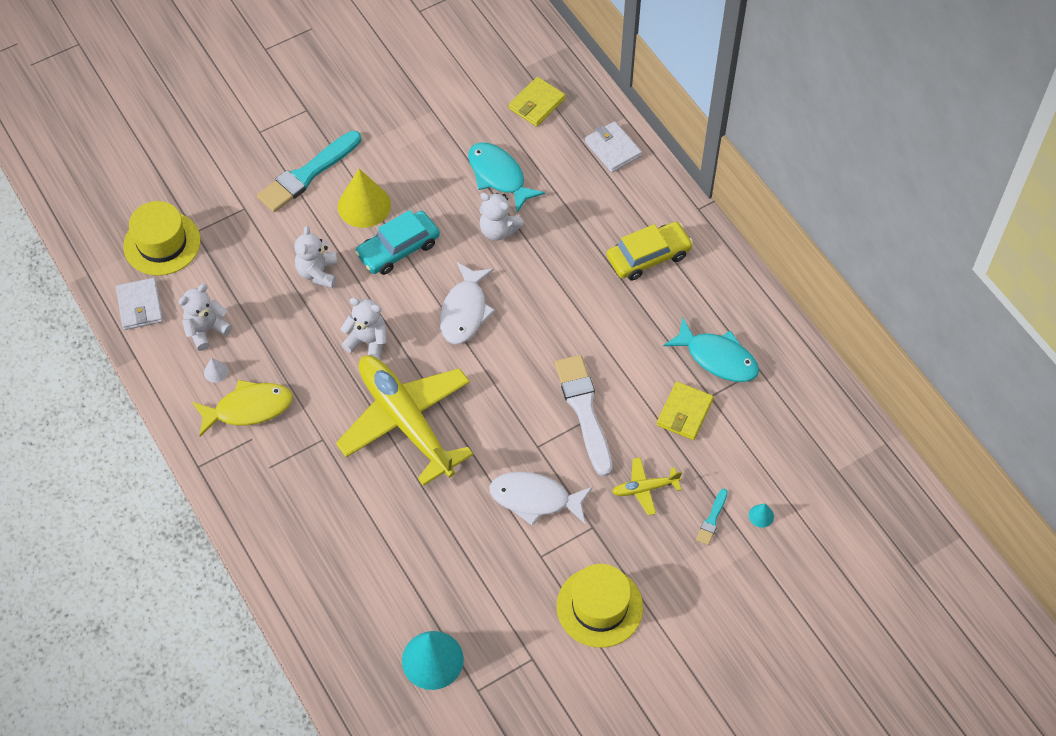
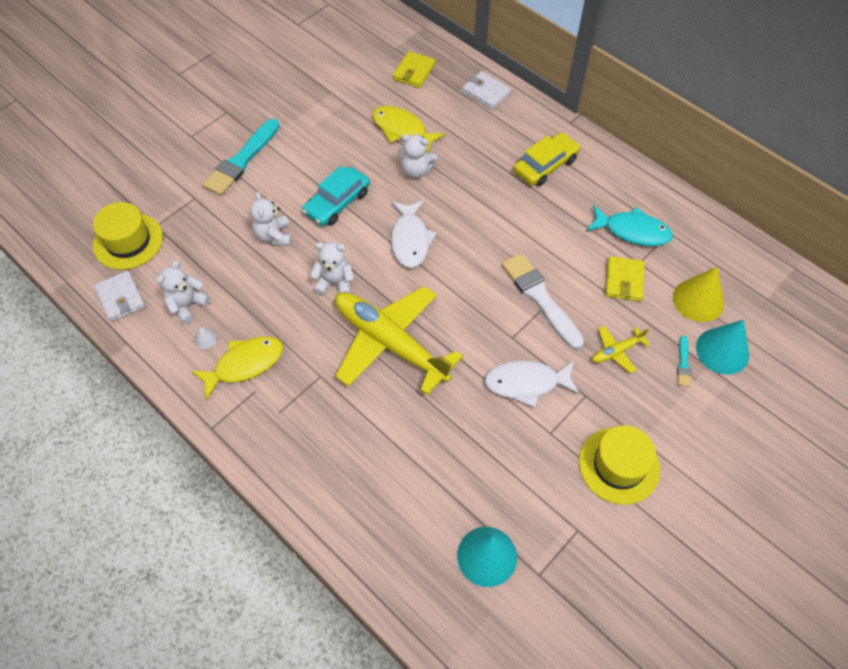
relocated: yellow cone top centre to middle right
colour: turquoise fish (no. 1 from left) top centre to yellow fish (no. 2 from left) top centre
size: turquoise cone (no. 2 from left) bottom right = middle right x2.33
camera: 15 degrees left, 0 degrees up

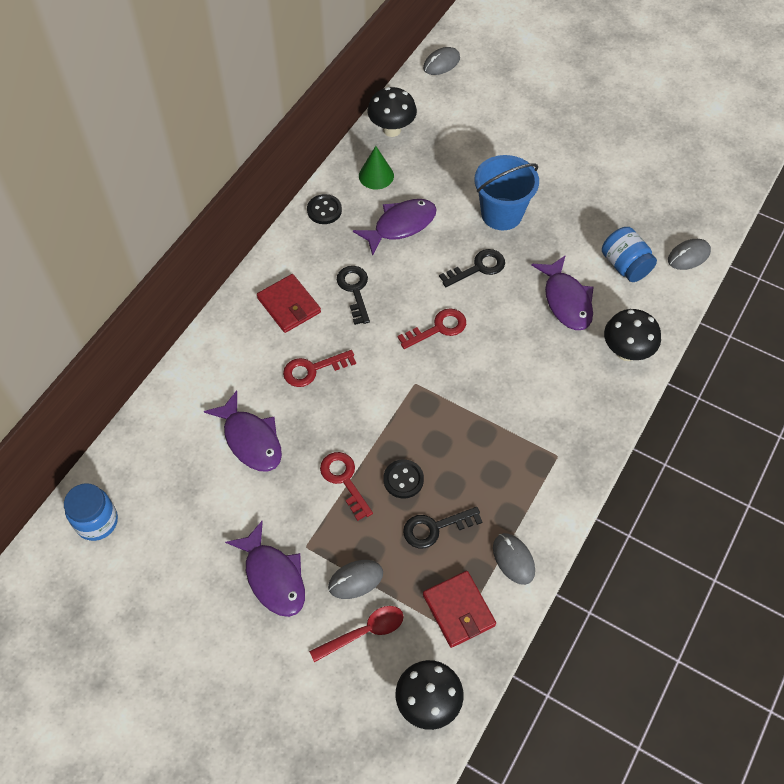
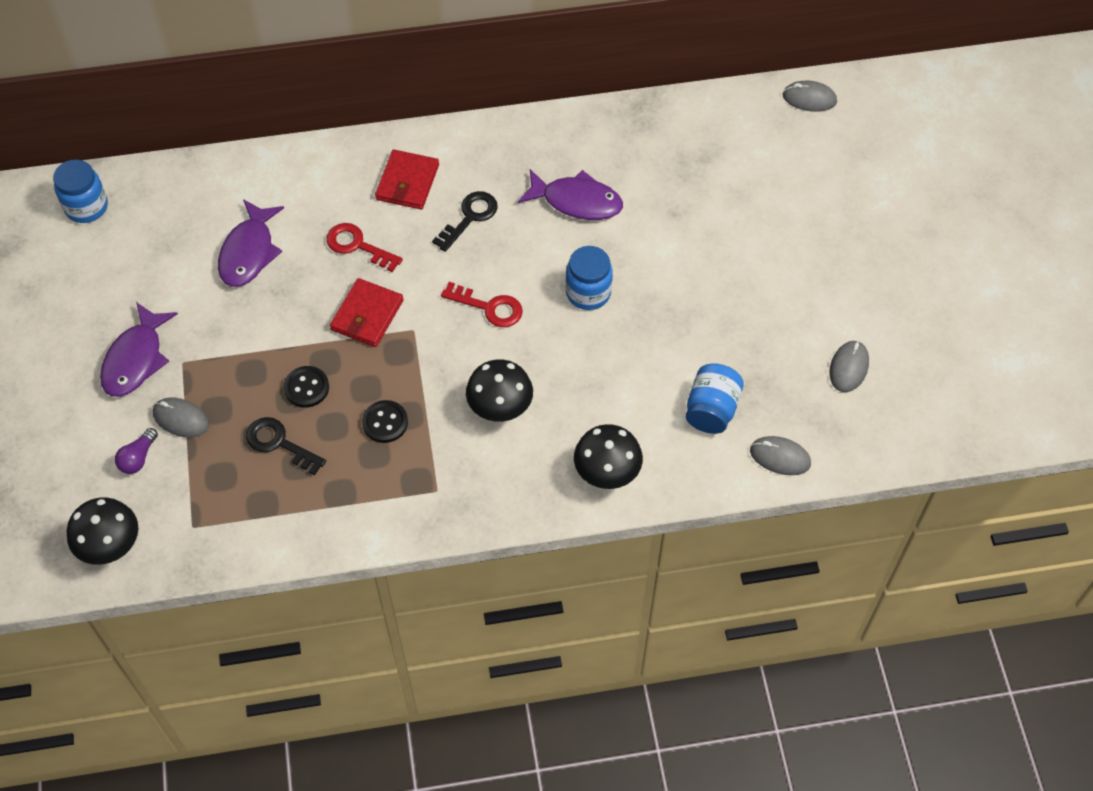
missing: green cone top centre; blue bucket top centre; purple fish (no. 4 from left) middle right; red key (no. 2 from left) centre
relocated: black mushroom (no. 1 from left in the first image) top centre to black mushroom (no. 2 from left) centre; black button (no. 1 from left in the first image) top centre to black button (no. 2 from left) centre; grey mouse (no. 3 from left in the first image) bottom centre to grey mouse (no. 4 from left) middle right; red wallet (no. 2 from left in the first image) bottom centre to red wallet (no. 1 from left) centre
exchanged: black key (no. 3 from left) centre to blue jar (no. 2 from left) centre; red spoon bottom centre to purple light bulb middle left
camera: 50 degrees right, 0 degrees up

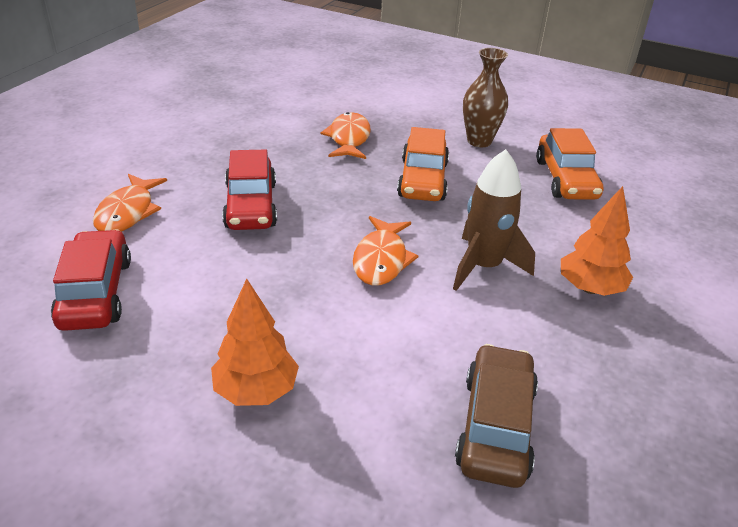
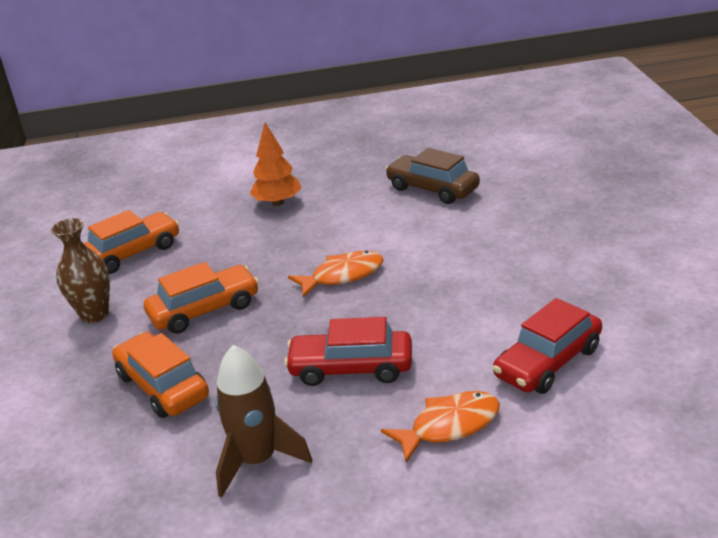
missing: orange tree (no. 1 from left) centre
relocated: brown rocket middle right to bottom centre
exchanged: orange fish (no. 2 from left) top centre to orange car (no. 2 from left) bottom left
spun: red car (no. 2 from left in the first image) centre = centre 135 degrees counterclockwise; brown car bottom right = top centre 60 degrees clockwise
camera: 120 degrees left, 5 degrees down

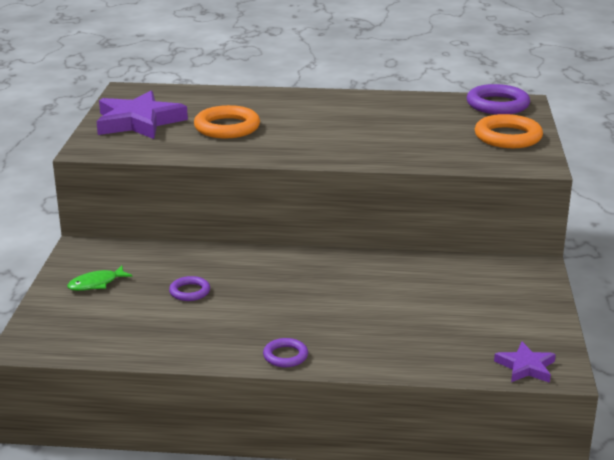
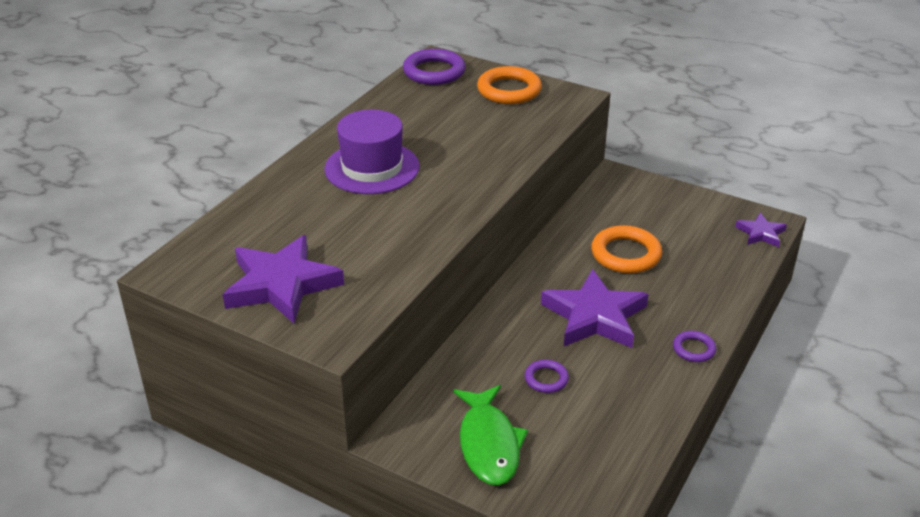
appeared: purple hat top centre; purple star (no. 2 from left) centre
relocated: orange ring (no. 1 from left in the first image) top centre to orange ring (no. 2 from left) middle right
size: green fish middle left = bottom centre x1.78
camera: 65 degrees left, 10 degrees up

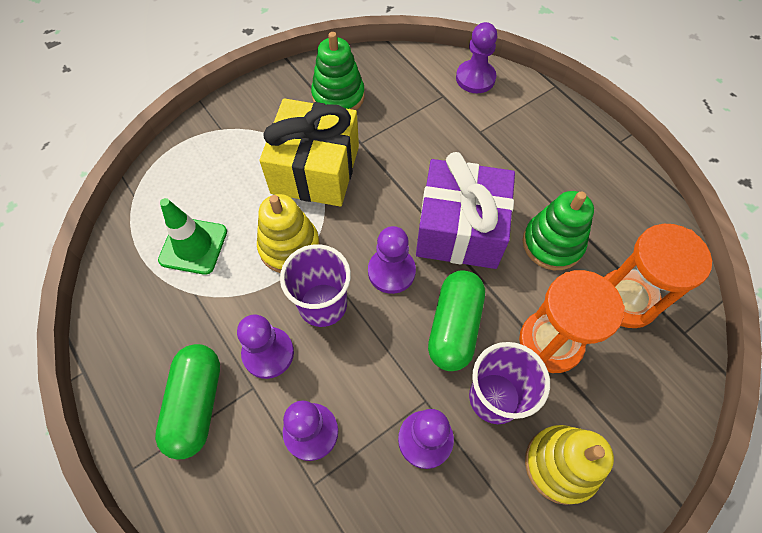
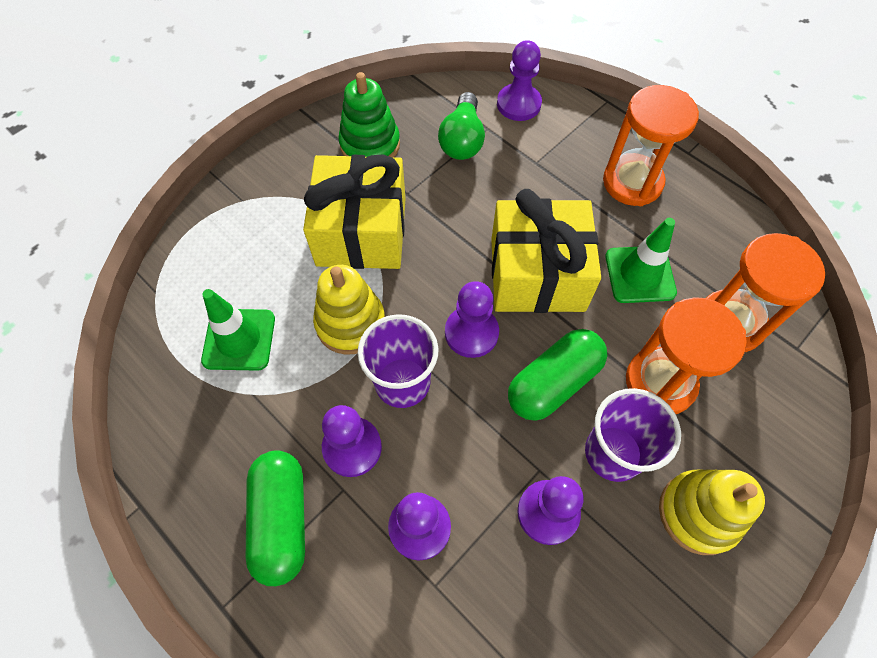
appeared: orange hourglass (no. 1 from left) top right; green light bulb top centre
exchanged: green stacking toy (no. 2 from left) middle right to green traffic cone (no. 2 from left) middle right
colour: purple gift centre to yellow gift (no. 2 from left) centre
spun: green capsule (no. 2 from left) centre = centre 45 degrees clockwise
camera: 10 degrees left, 0 degrees up

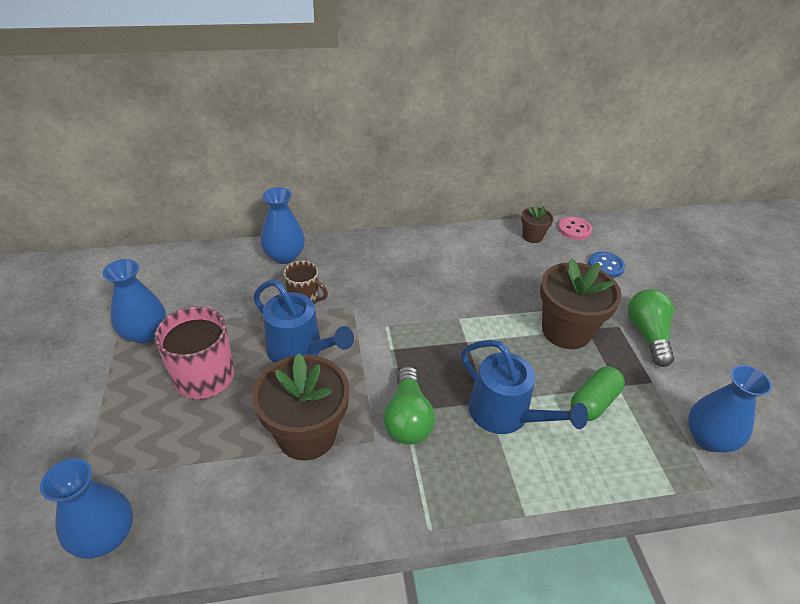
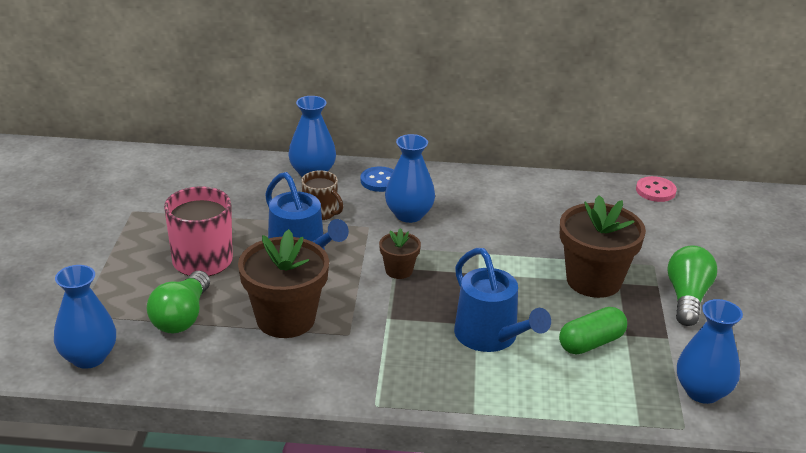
relocated: brown flower pot (no. 2 from left) middle right to centre; blue button middle right to centre; blue vase (no. 2 from left in the first image) middle left to blue vase (no. 3 from left) centre; green light bulb (no. 1 from left) bottom centre to bottom left
camera: 15 degrees right, 10 degrees down

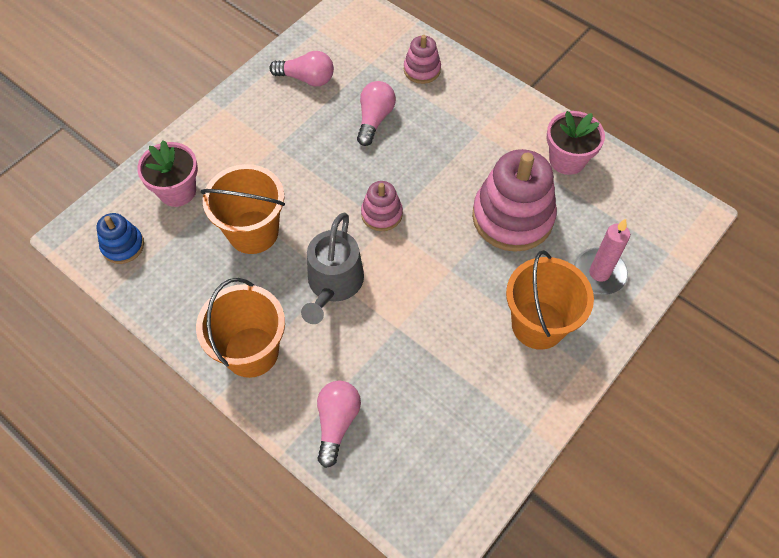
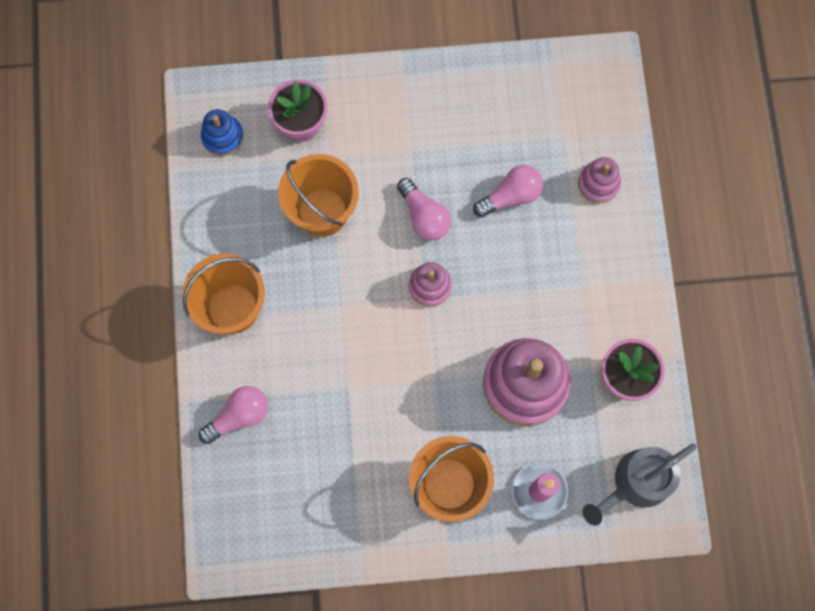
relocated: pink light bulb (no. 1 from left in the first image) top centre to pink light bulb (no. 2 from left) centre; grey watering can centre to bottom right
camera: 45 degrees right, 15 degrees up

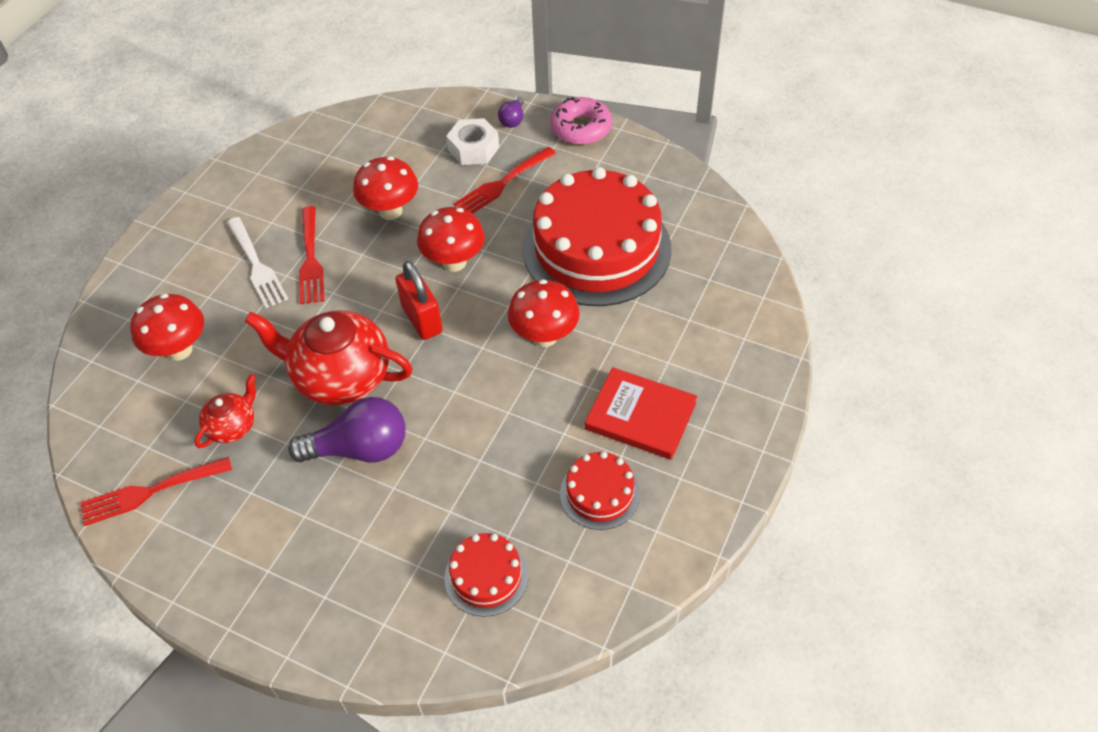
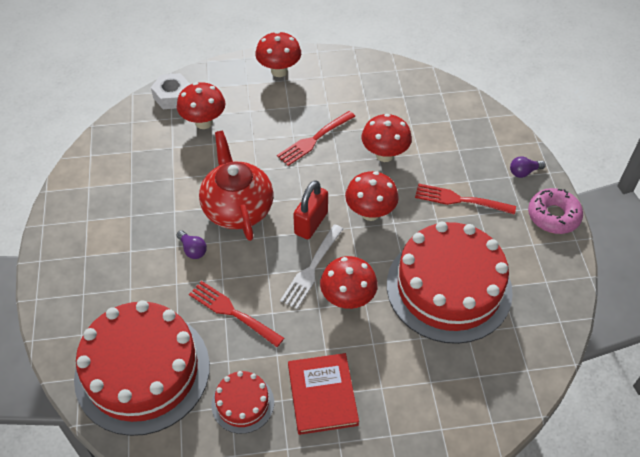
missing: red teapot (no. 1 from left) middle left
appeared: red mushroom (no. 2 from left) top centre
relocated: white nut top centre to top left; white fork middle left to centre; red fork (no. 1 from left) bottom left to bottom centre
size: purple light bulb (no. 1 from left) middle left = middle left x0.49; red cake (no. 1 from left) bottom centre = bottom left x2.19
camera: 55 degrees right, 0 degrees up

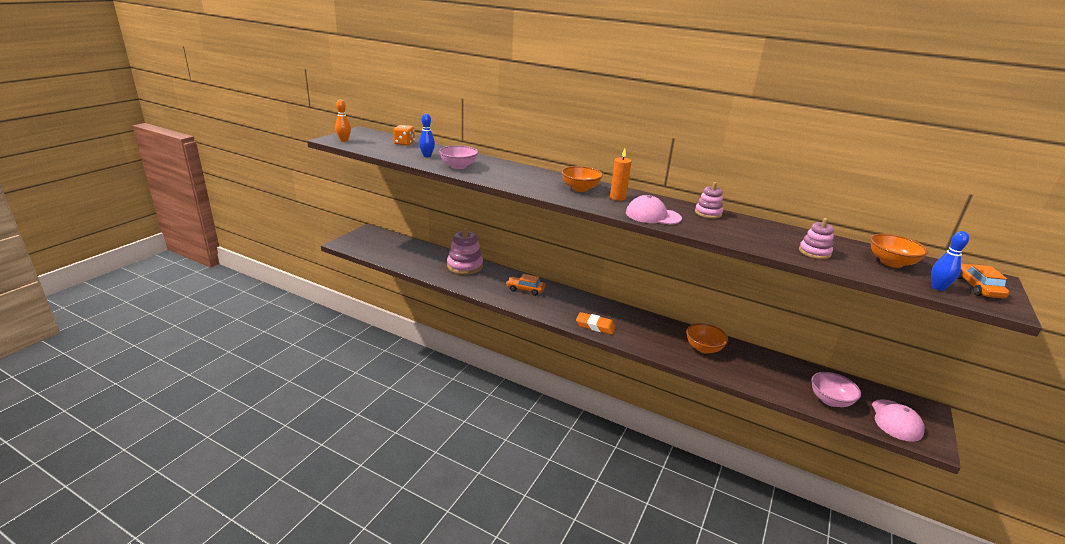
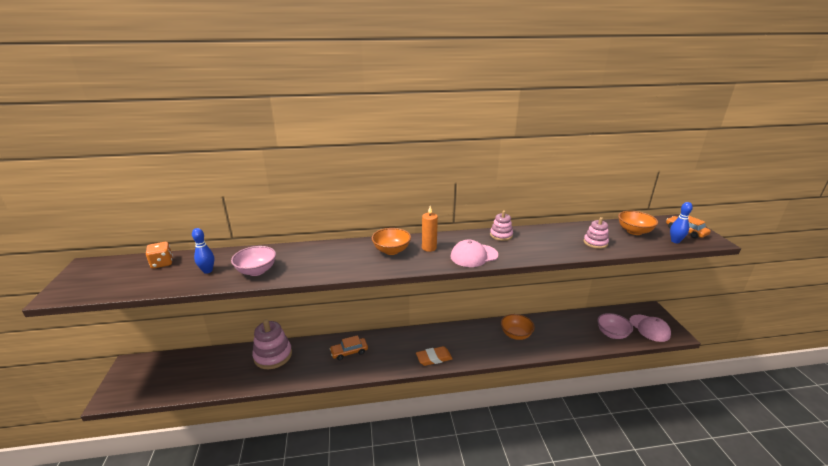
missing: orange bowling pin top left
camera: 35 degrees left, 0 degrees up

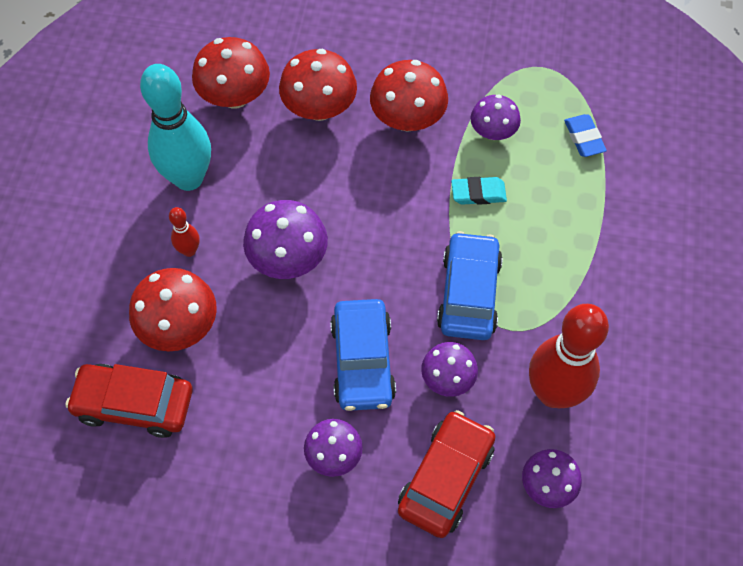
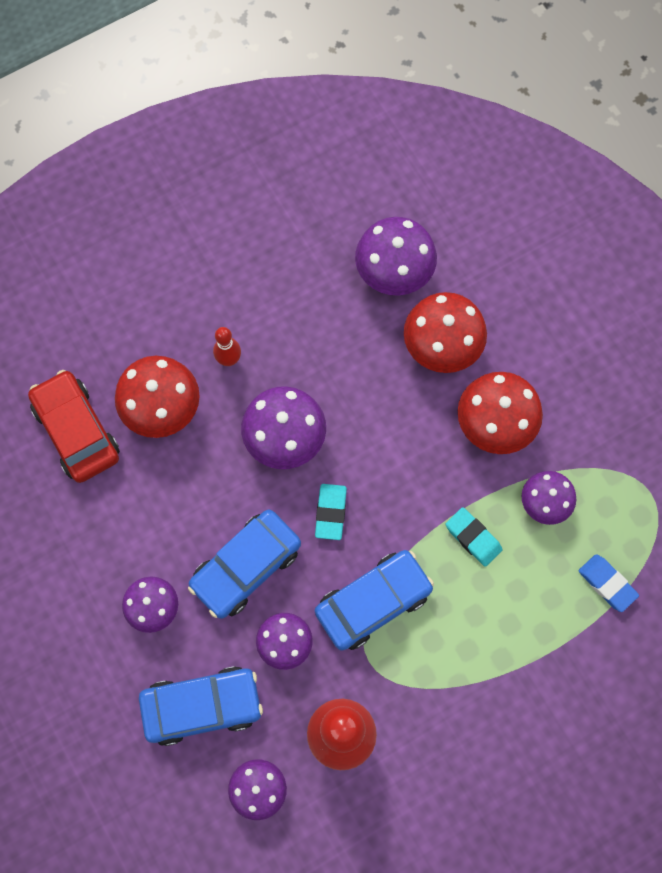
missing: turquoise bowling pin top left
appeared: turquoise eraser (no. 1 from left) centre
colour: red mushroom (no. 2 from left) top left to purple mushroom (no. 5 from left) top centre; red car (no. 2 from left) bottom centre to blue car (no. 1 from left) bottom left
spun: blue eraser top right = bottom right 75 degrees counterclockwise
camera: 50 degrees right, 10 degrees up

